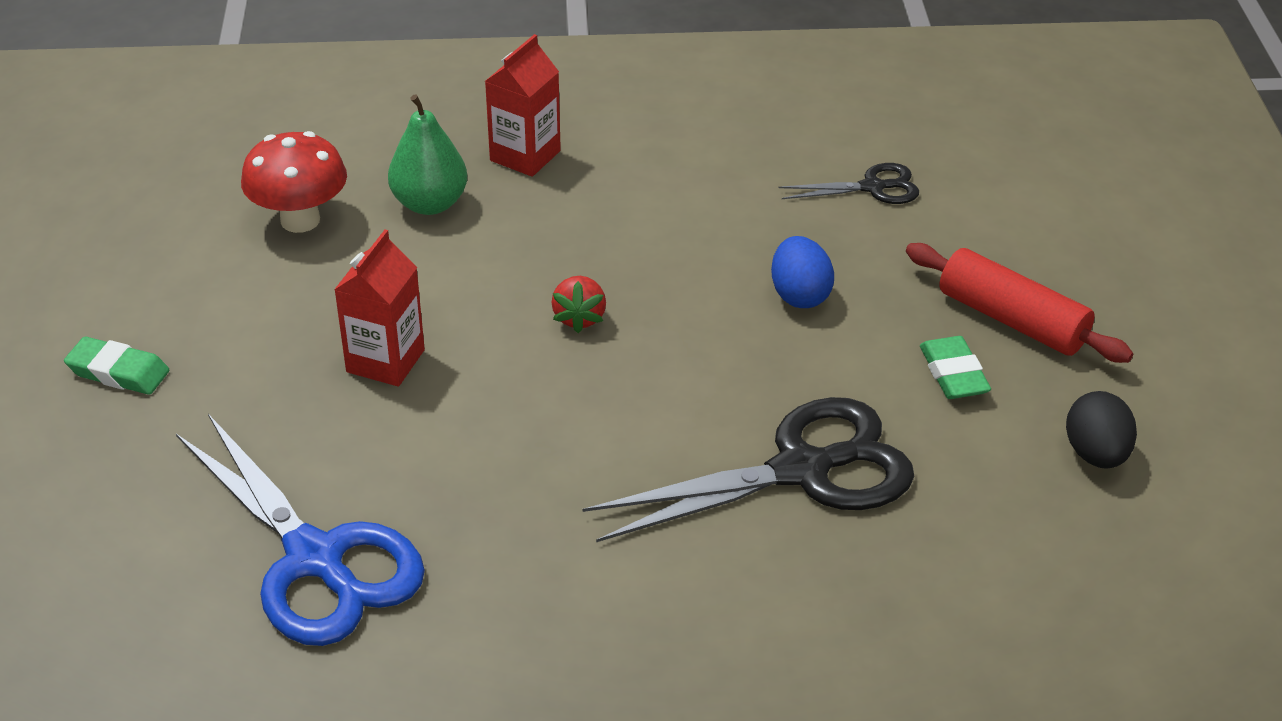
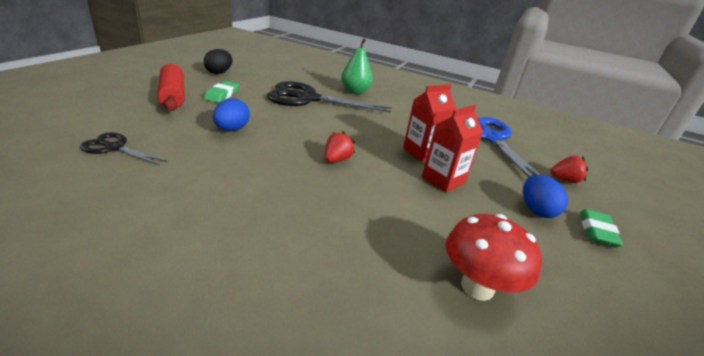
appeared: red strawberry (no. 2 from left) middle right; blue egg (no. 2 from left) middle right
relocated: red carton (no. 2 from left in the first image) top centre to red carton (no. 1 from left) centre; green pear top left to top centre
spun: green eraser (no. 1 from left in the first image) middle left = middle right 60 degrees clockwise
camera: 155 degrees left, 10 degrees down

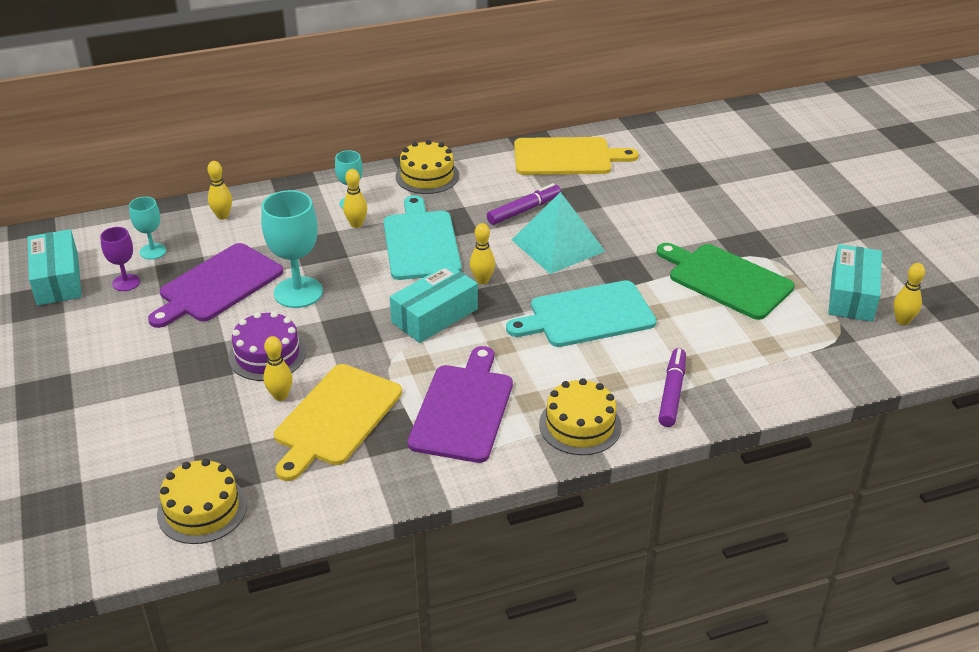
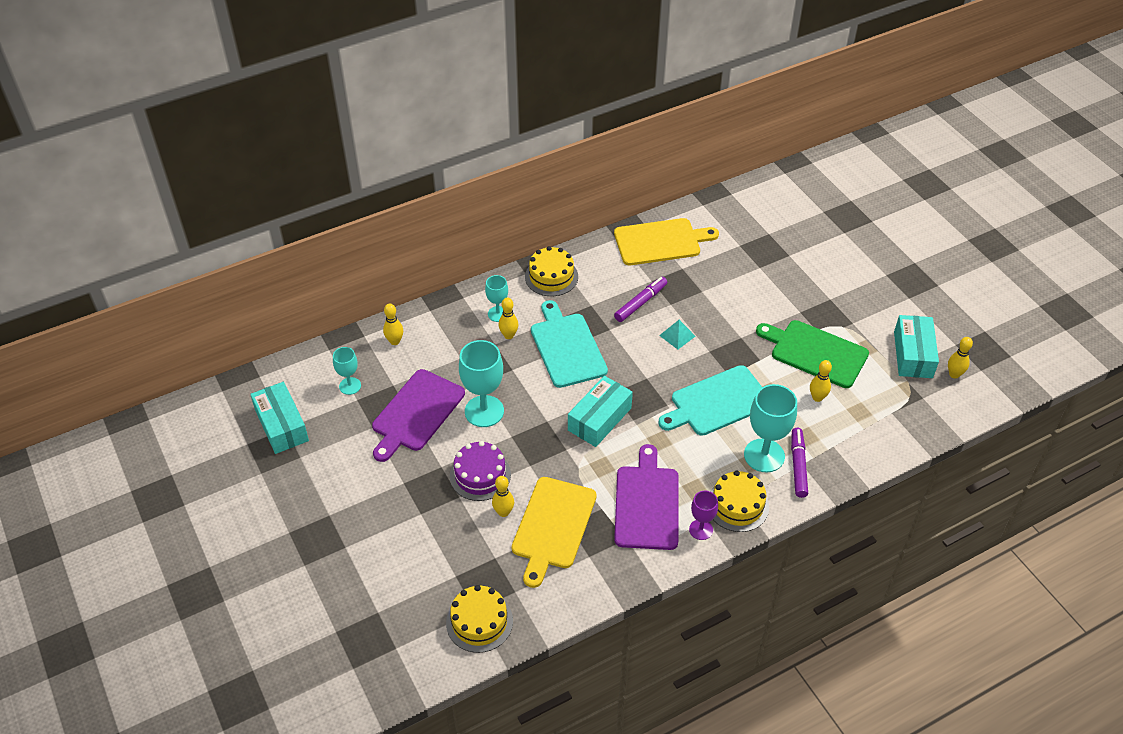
appeared: turquoise goblet (no. 4 from left) middle right
relocated: yellow bowling pin (no. 4 from left) centre to middle right; purple goblet middle left to bottom centre
size: turquoise pyramid centre = centre x0.47
camera: 10 degrees left, 10 degrees up

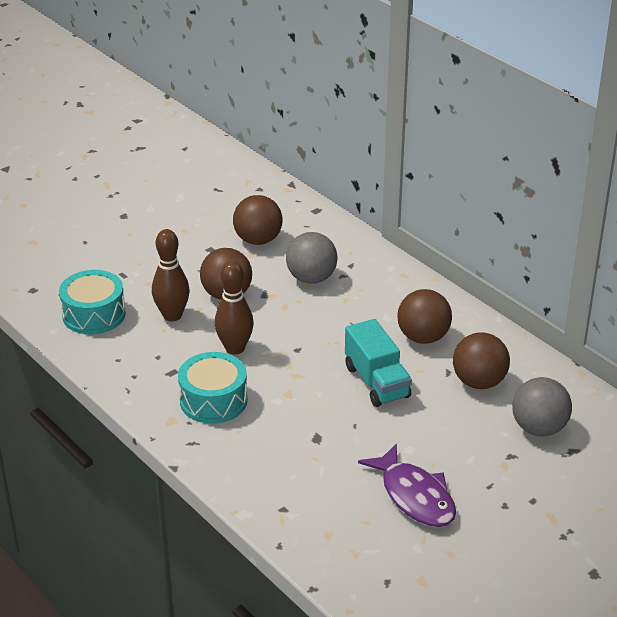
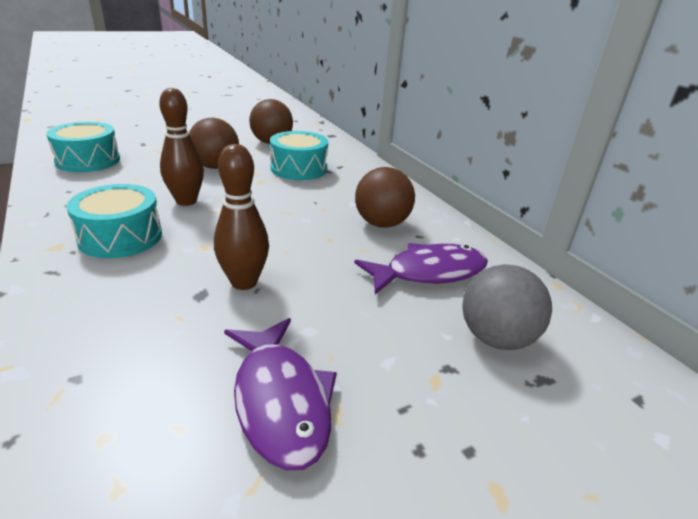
missing: turquoise truck centre
relocated: brown bowling pin (no. 1 from left in the first image) middle left to brown bowling pin (no. 2 from left) centre
exchanged: grey ball (no. 1 from left) centre to turquoise drum (no. 3 from left) top centre; brown ball (no. 4 from left) middle right to purple fish (no. 2 from left) centre
camera: 10 degrees right, 5 degrees down

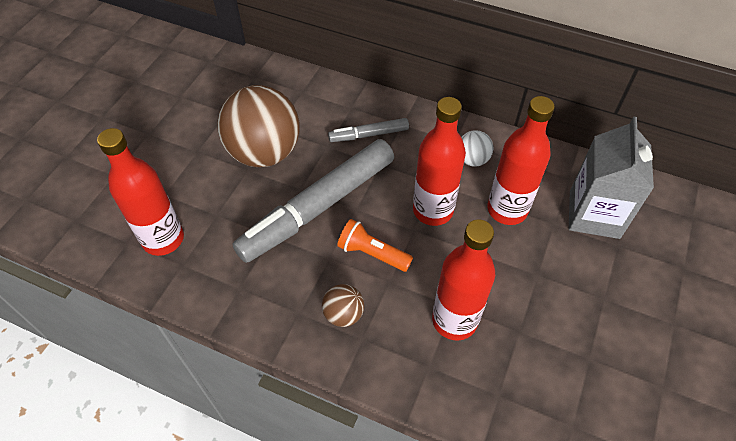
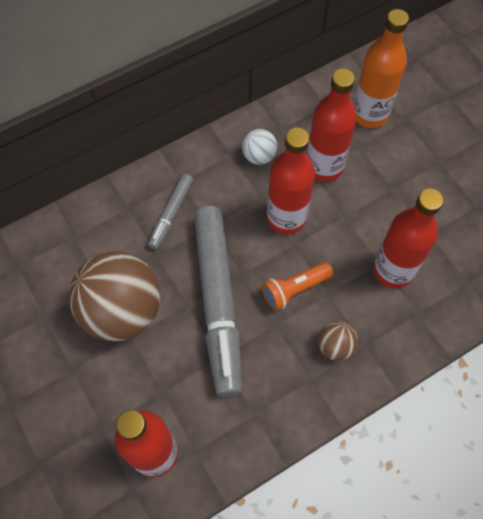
exchanged: grey carton middle right to orange bottle top right
camera: 55 degrees left, 10 degrees up

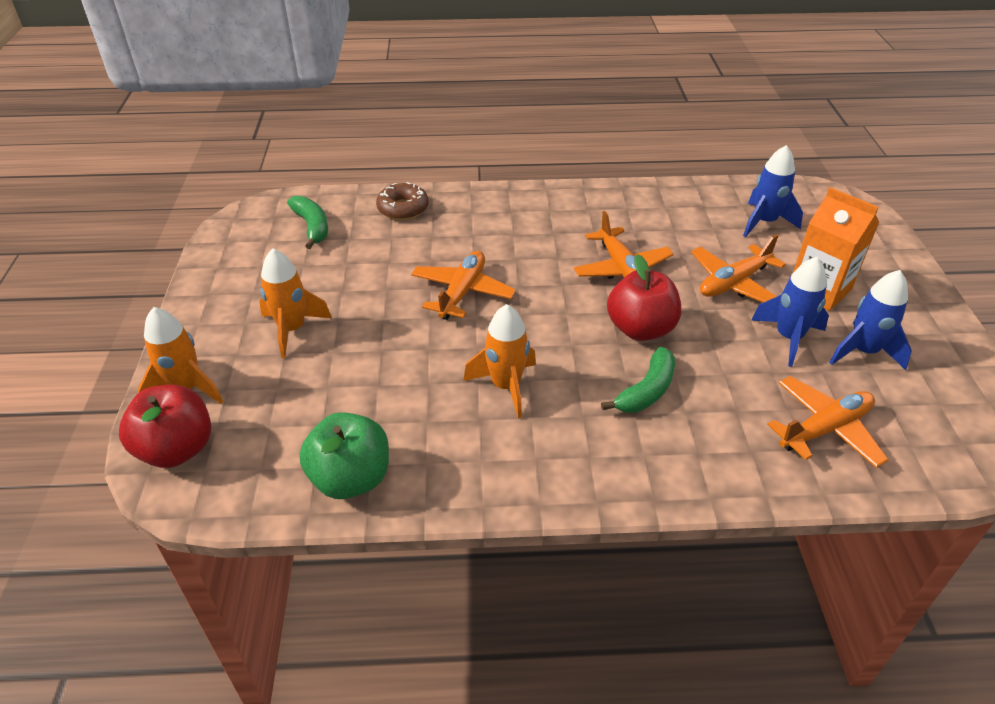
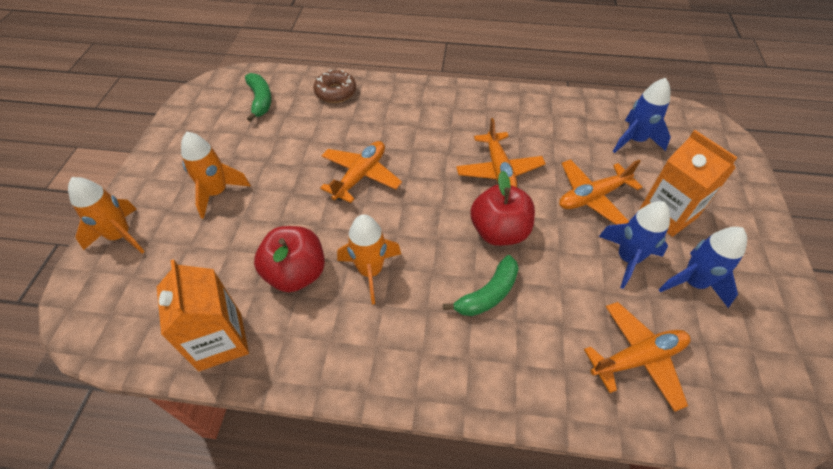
relocated: red apple (no. 1 from left) middle left to centre
exchanged: green apple centre to orange carton (no. 1 from left) bottom left
camera: 10 degrees right, 10 degrees up

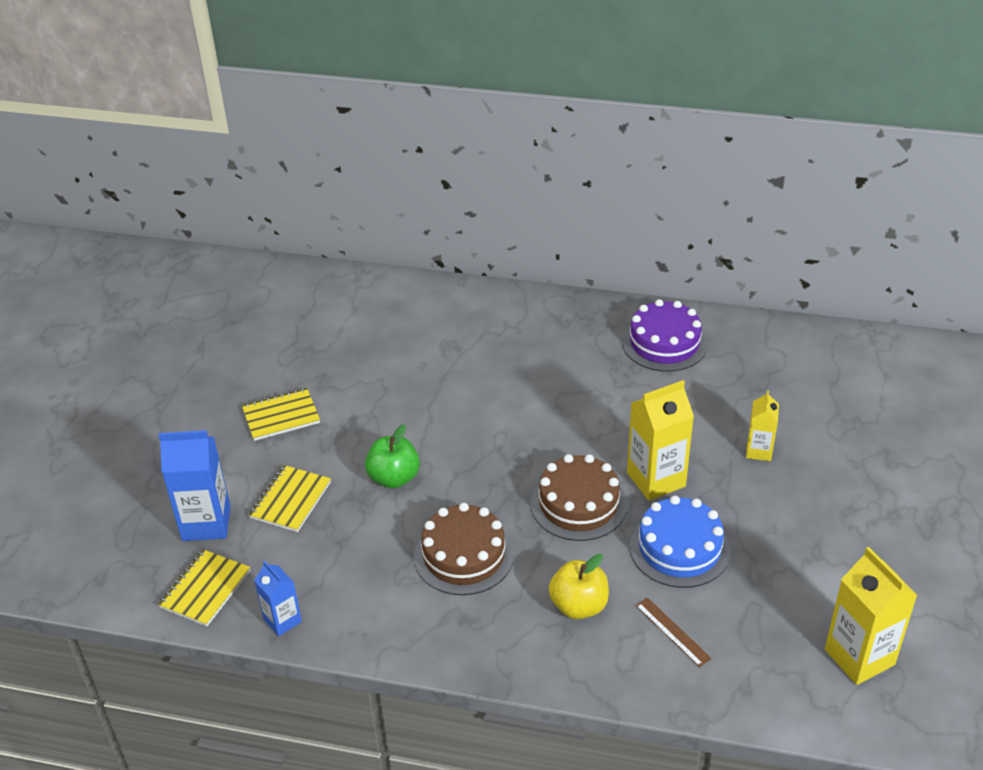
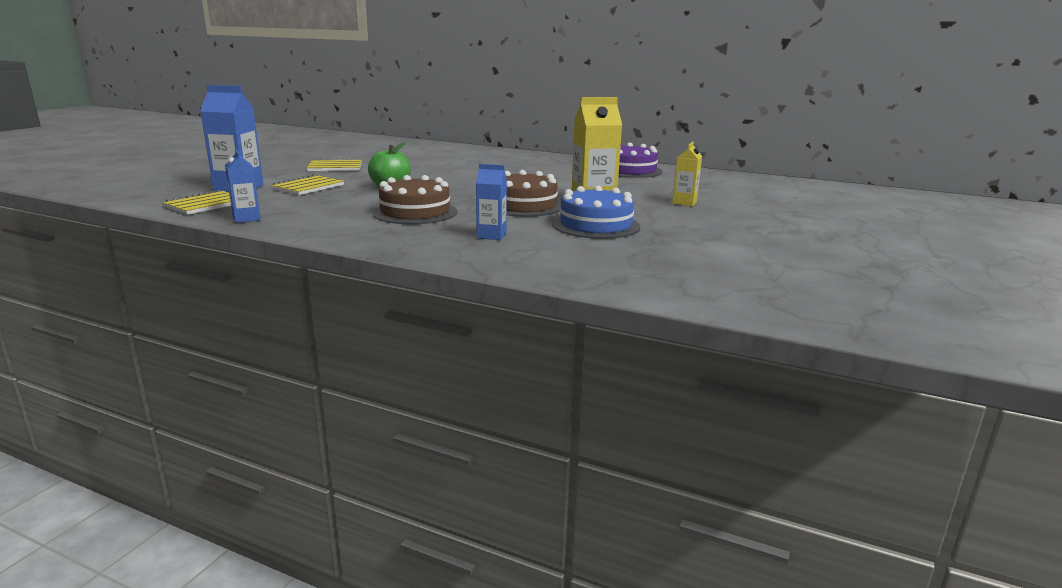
missing: yellow carton (no. 3 from left) bottom right; brown ruler bottom right
exchanged: yellow apple bottom centre to blue carton (no. 3 from left) centre
camera: 10 degrees right, 20 degrees down

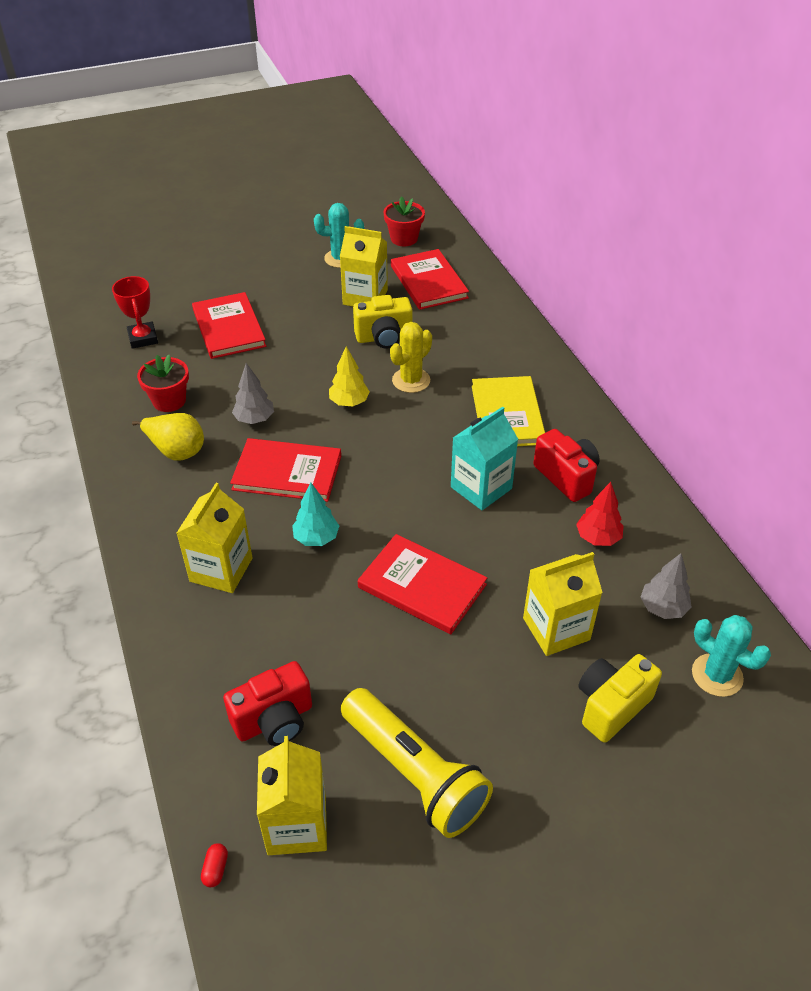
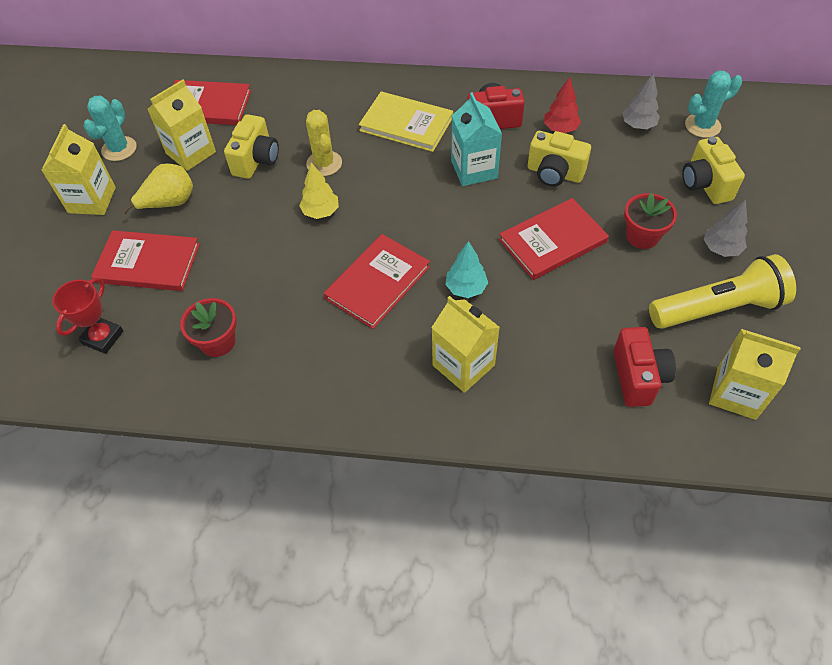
missing: red capsule bottom left
appeared: yellow camera (no. 2 from left) top right
relocated: red flower pot (no. 2 from left) top centre to top right; grey tree (no. 1 from left in the first image) middle left to grey tree (no. 2 from left) middle right; yellow pear middle left to top left; yellow carton (no. 4 from left in the first image) middle right to yellow carton (no. 1 from left) top left
spun: red trophy top left = middle left 75 degrees counterclockwise
camera: 60 degrees left, 10 degrees up

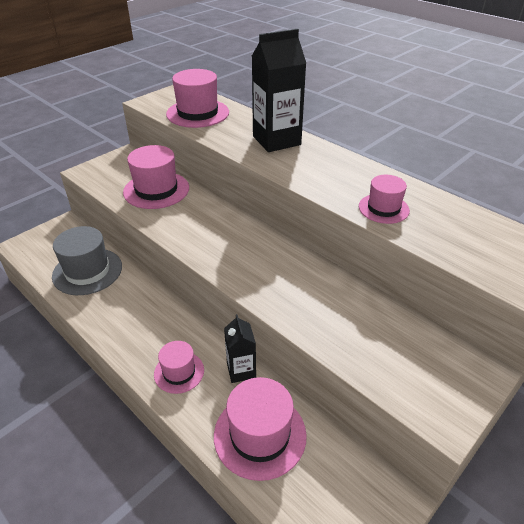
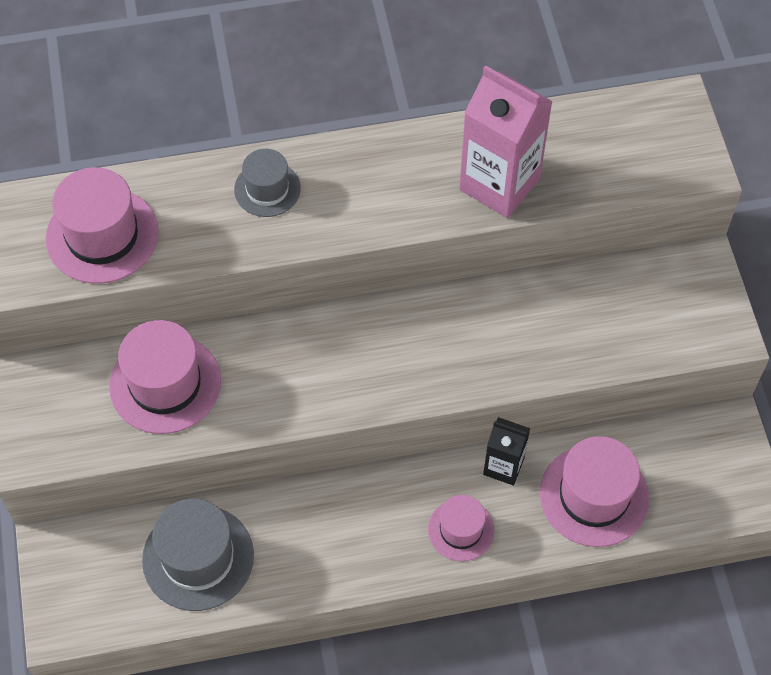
exchanged: black carton (no. 2 from left) top centre to grey hat (no. 2 from left) top centre; pink hat (no. 5 from left) middle right to pink carton top centre
camera: 55 degrees left, 20 degrees up

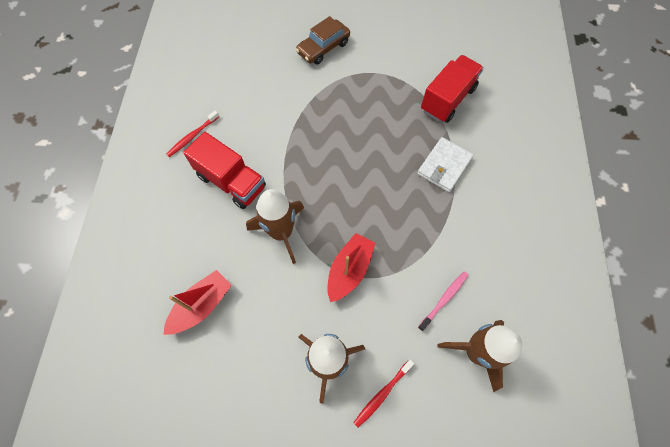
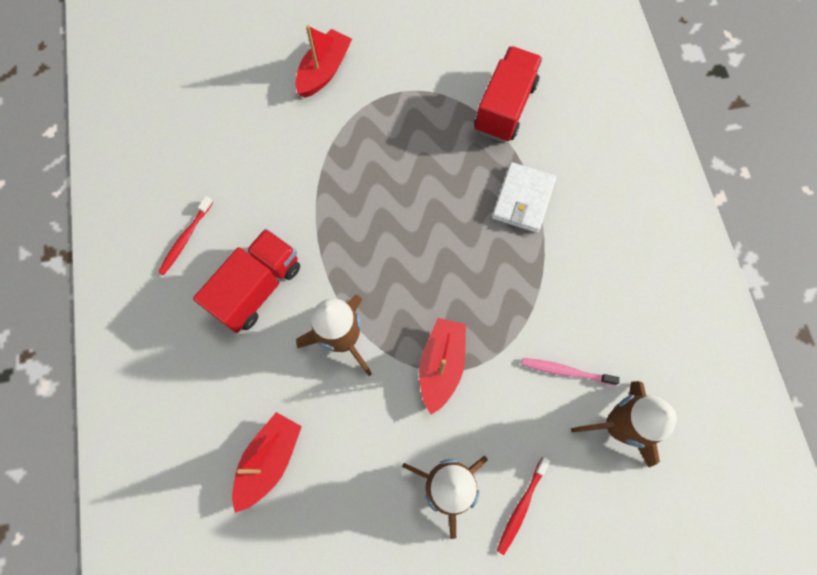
exchanged: brown car top centre to red boat (no. 2 from left) top centre
spun: red truck (no. 1 from left) centre = middle left 75 degrees counterclockwise; pink toothbrush bottom centre = middle right 105 degrees counterclockwise
camera: 15 degrees left, 5 degrees up

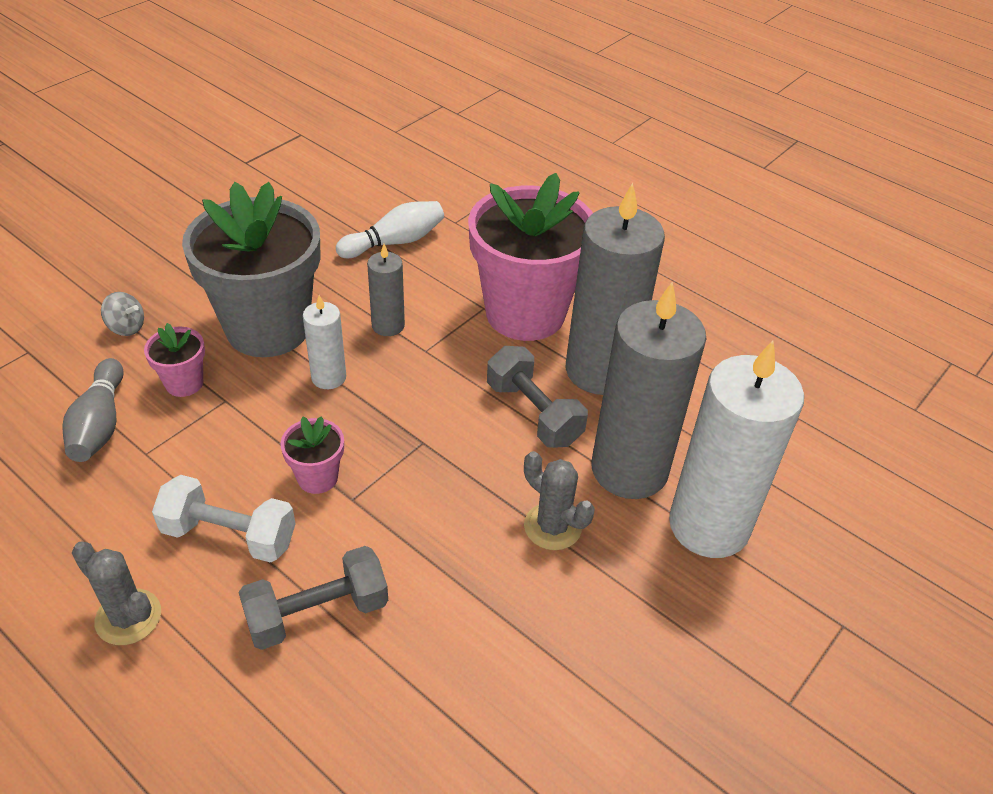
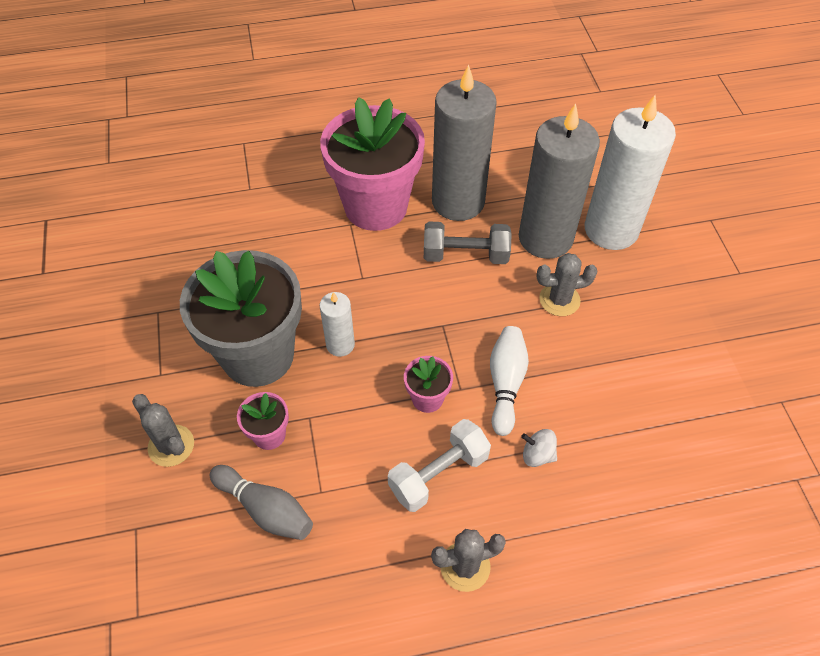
missing: grey candle (no. 1 from left) centre
relocated: white bowling pin top centre to centre
exchanged: grey spinning top middle left to grey cactus (no. 1 from left) middle left; grey dumbbell (no. 1 from left) bottom left to white spinning top bottom centre
camera: 50 degrees left, 10 degrees up

